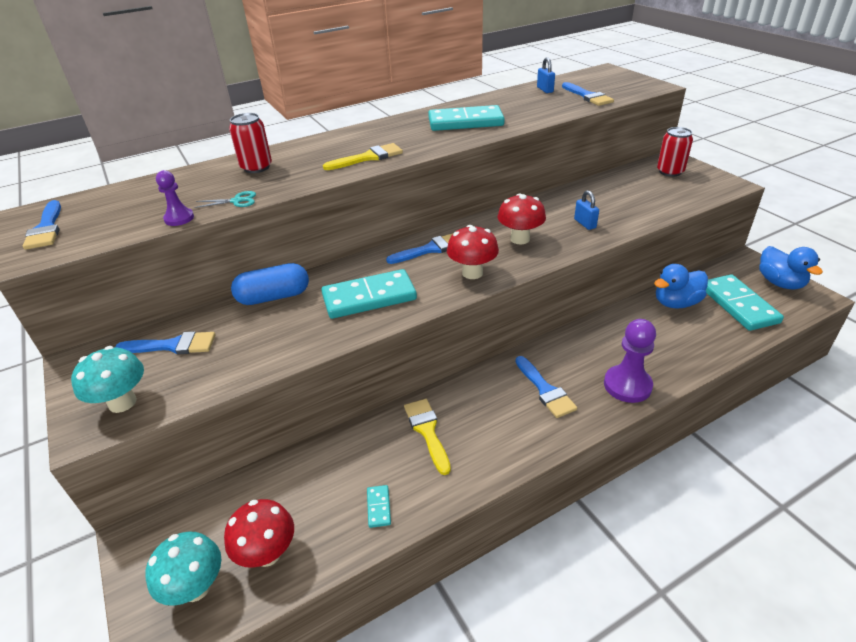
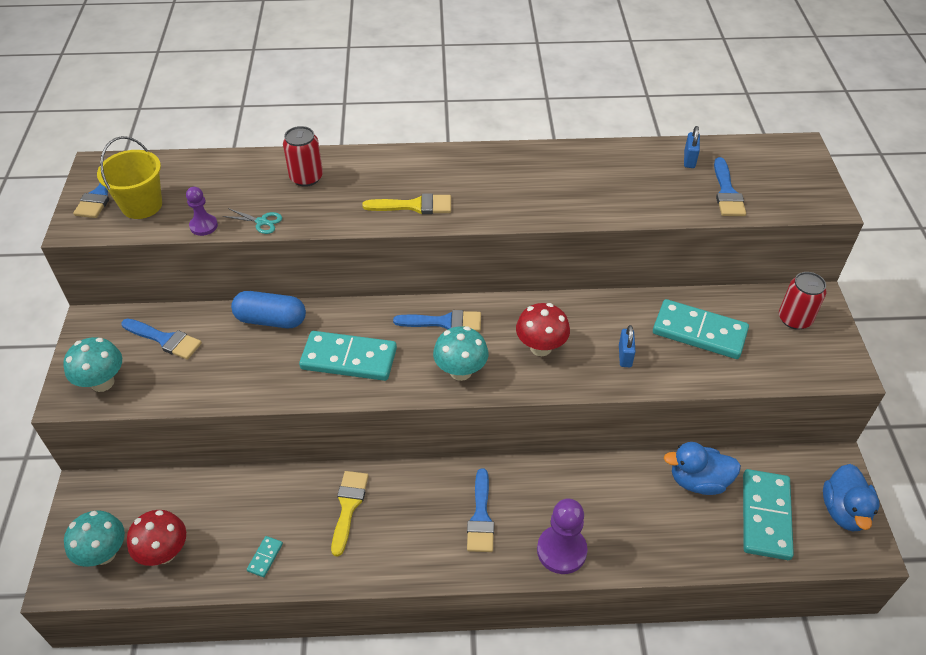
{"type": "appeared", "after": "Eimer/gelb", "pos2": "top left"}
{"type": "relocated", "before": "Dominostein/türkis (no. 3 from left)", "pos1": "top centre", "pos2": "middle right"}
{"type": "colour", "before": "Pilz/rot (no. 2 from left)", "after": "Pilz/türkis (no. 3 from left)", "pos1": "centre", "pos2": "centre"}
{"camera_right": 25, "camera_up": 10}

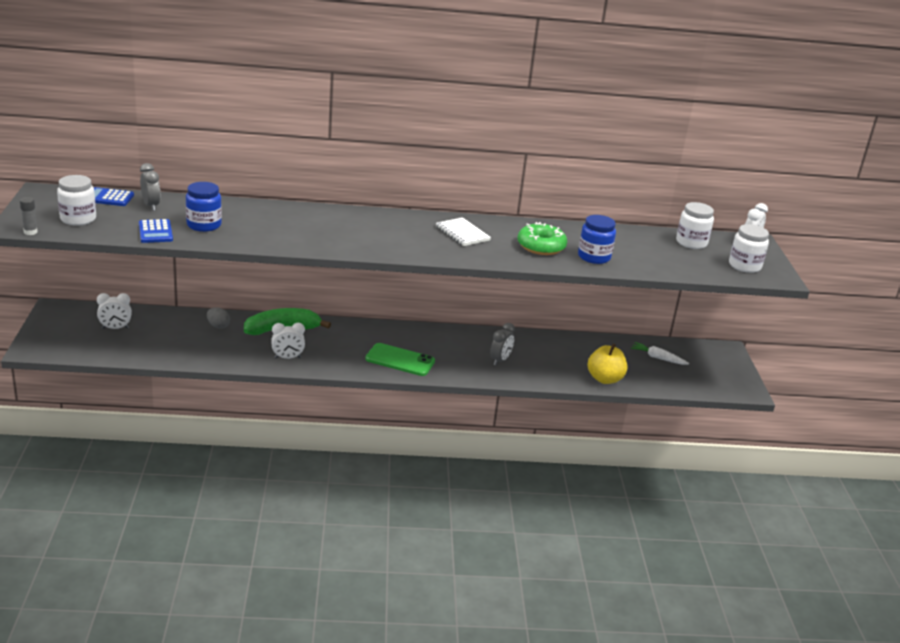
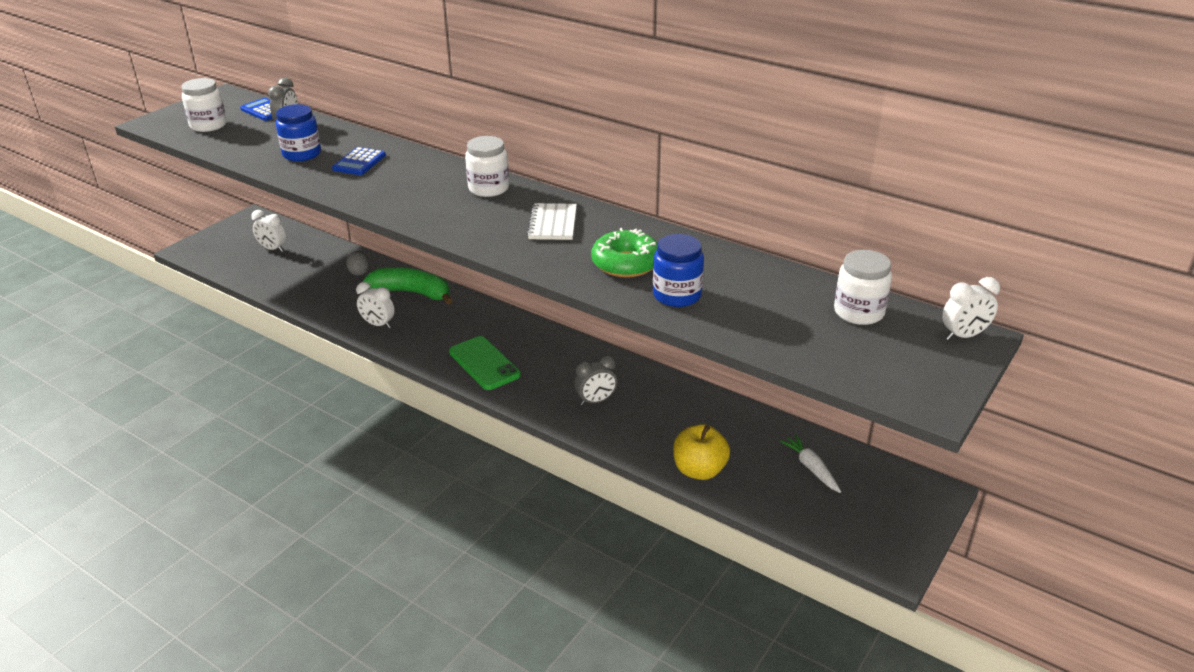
{"type": "missing", "before": "Klebestift/grau", "pos1": "middle left"}
{"type": "relocated", "before": "Taschenrechner/blau (no. 2 from left)", "pos1": "middle left", "pos2": "top left"}
{"type": "relocated", "before": "Einmachglas/weiß (no. 3 from left in the first image)", "after": "Einmachglas/weiß (no. 2 from left)", "pos1": "middle right", "pos2": "top centre"}
{"camera_right": 40, "camera_up": 5}

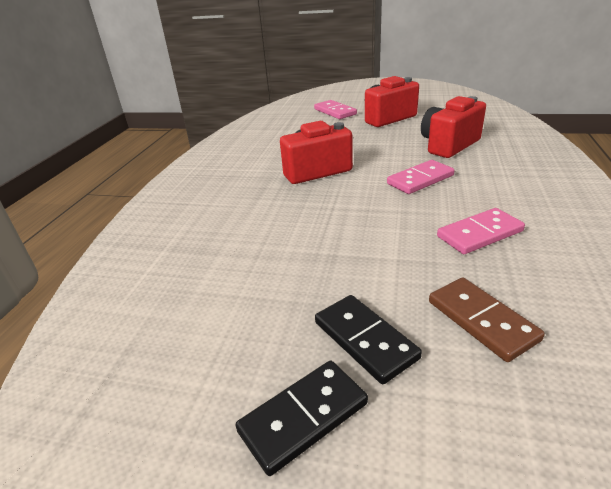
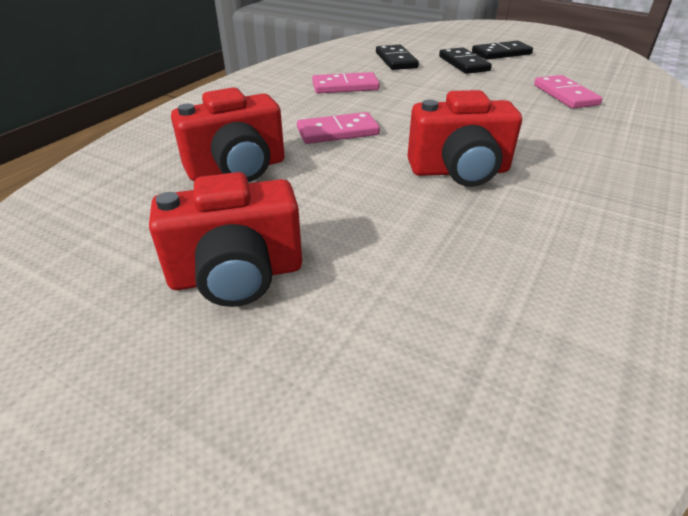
{"type": "relocated", "before": "Dominostein/rosa (no. 1 from left in the first image)", "after": "Dominostein/rosa (no. 3 from left)", "pos1": "top centre", "pos2": "top right"}
{"type": "colour", "before": "Dominostein/braun", "after": "Dominostein/schwarz (no. 1 from left)", "pos1": "middle right", "pos2": "top centre"}
{"camera_right": -165, "camera_up": 5}

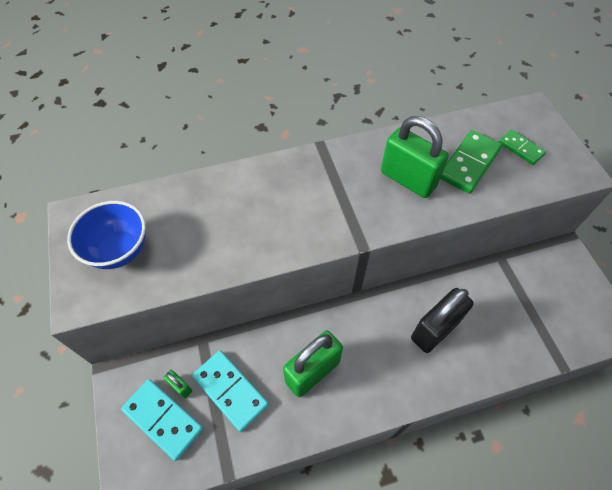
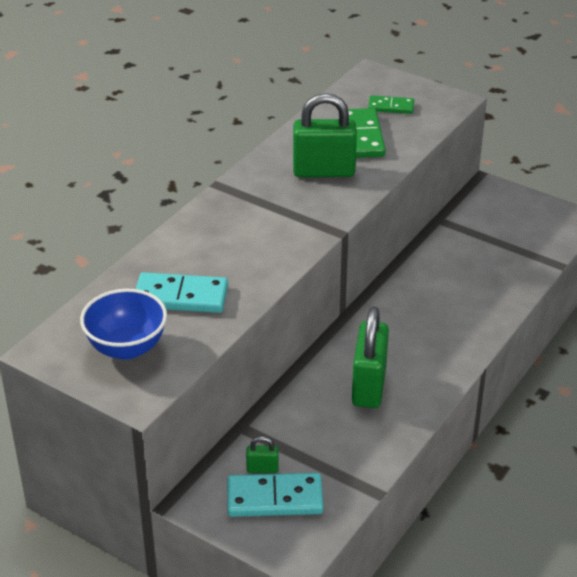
{"type": "missing", "before": "Vorhängeschloss/schwarz", "pos1": "middle right"}
{"type": "relocated", "before": "Dominostein/türkis (no. 2 from left in the first image)", "after": "Dominostein/türkis (no. 1 from left)", "pos1": "bottom centre", "pos2": "middle left"}
{"camera_right": -40, "camera_up": -20}

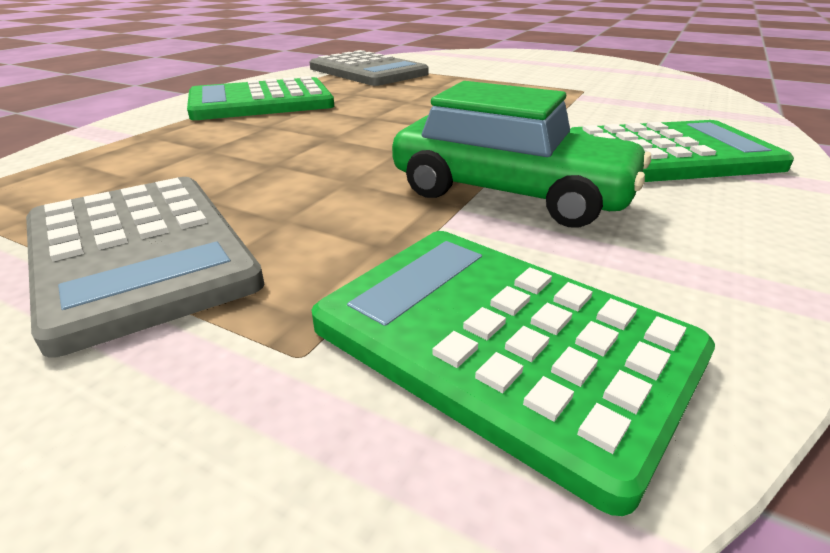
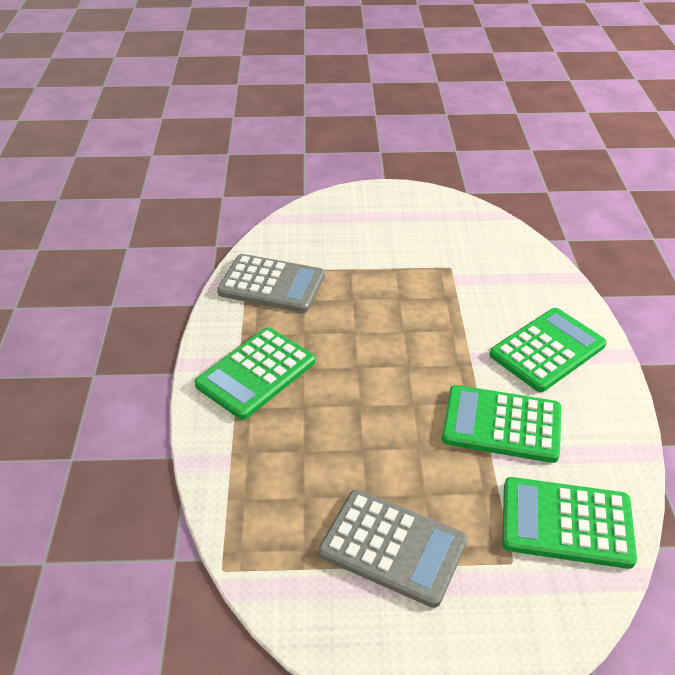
{"type": "exchanged", "before": "Auto/grün", "after": "Taschenrechner/grün (no. 2 from left)", "pos1": "top centre", "pos2": "middle right"}
{"camera_right": -30, "camera_up": 10}

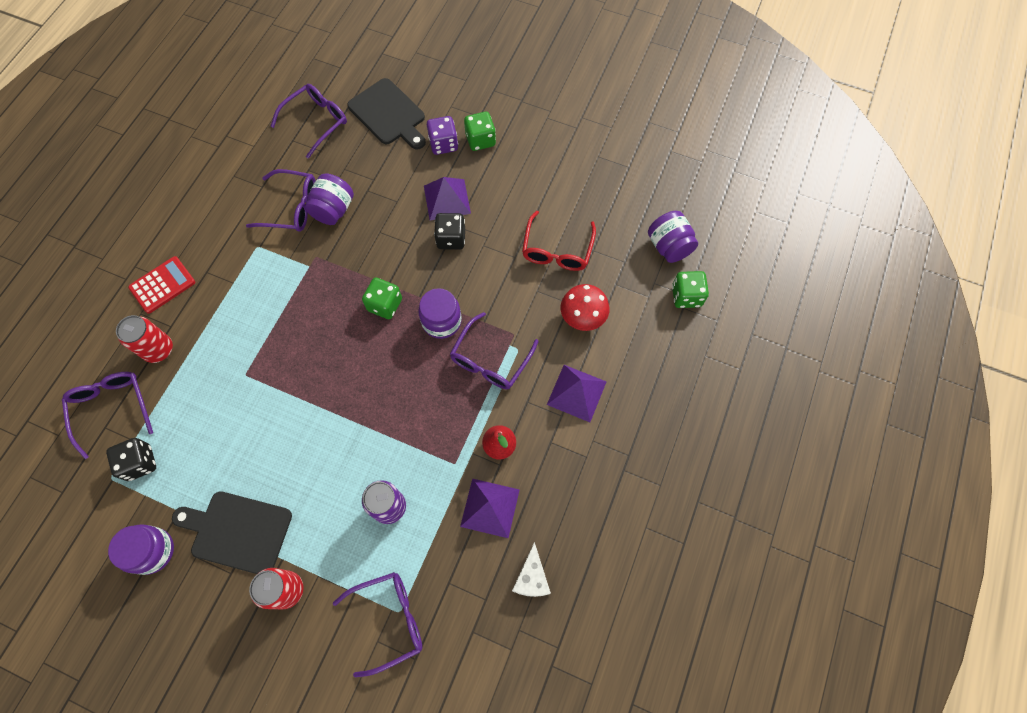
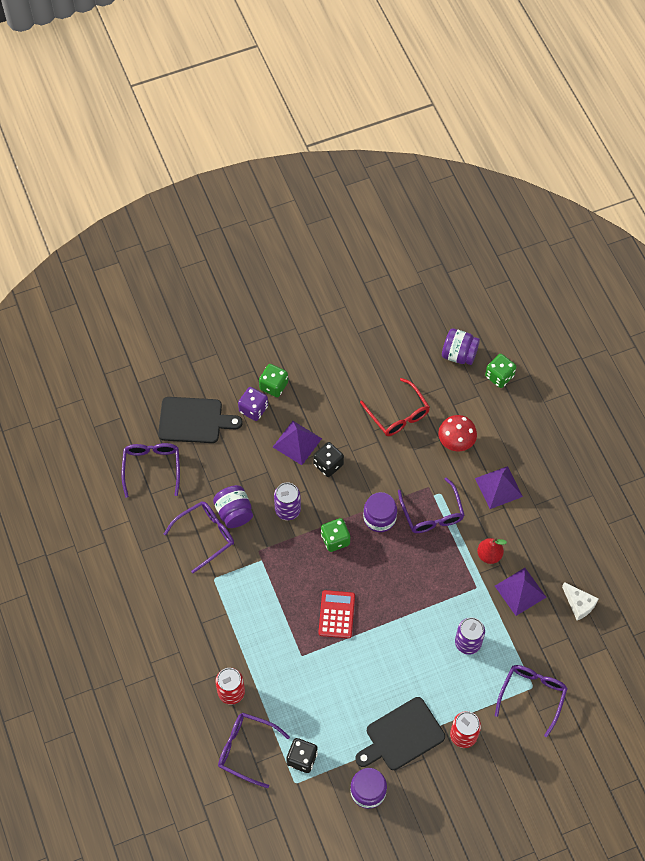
{"type": "appeared", "after": "Dose/lila (no. 1 from left)", "pos2": "centre"}
{"type": "relocated", "before": "Taschenrechner/rot", "pos1": "middle left", "pos2": "bottom centre"}
{"camera_right": -45, "camera_up": -5}

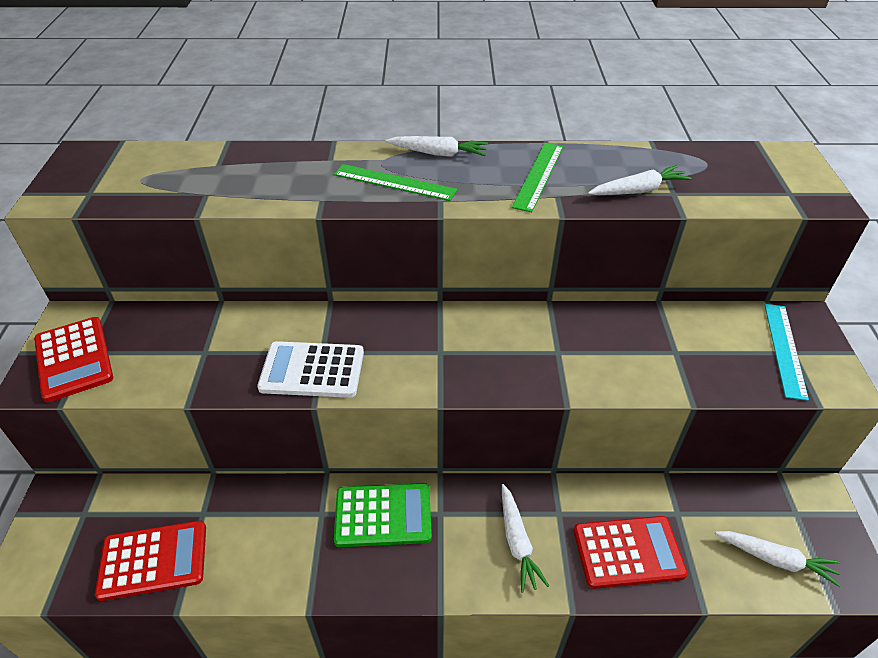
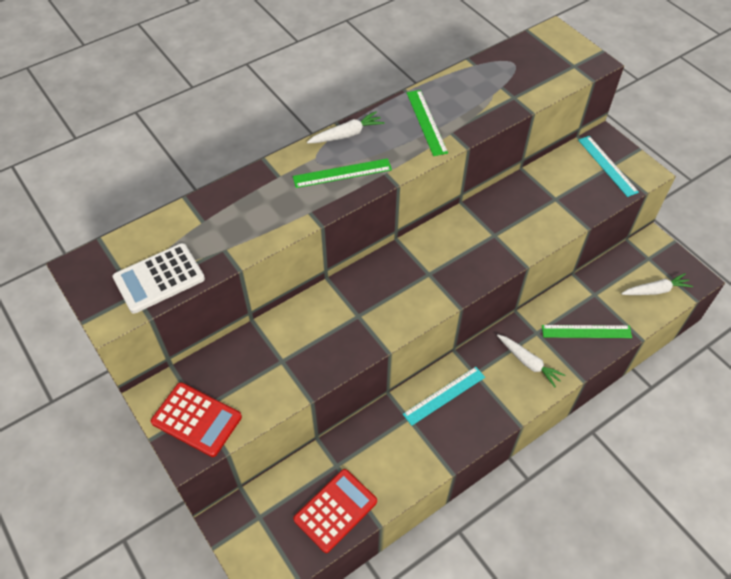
{"type": "missing", "before": "Karotte/weiß (no. 3 from left)", "pos1": "top right"}
{"type": "relocated", "before": "Taschenrechner/weiß", "pos1": "centre", "pos2": "middle left"}
{"type": "exchanged", "before": "Taschenrechner/grün", "after": "Lineal/türkis (no. 1 from left)", "pos1": "bottom centre", "pos2": "bottom centre"}
{"type": "exchanged", "before": "Taschenrechner/rot (no. 3 from left)", "after": "Lineal/grün (no. 3 from left)", "pos1": "bottom right", "pos2": "middle right"}
{"camera_right": -35, "camera_up": 10}

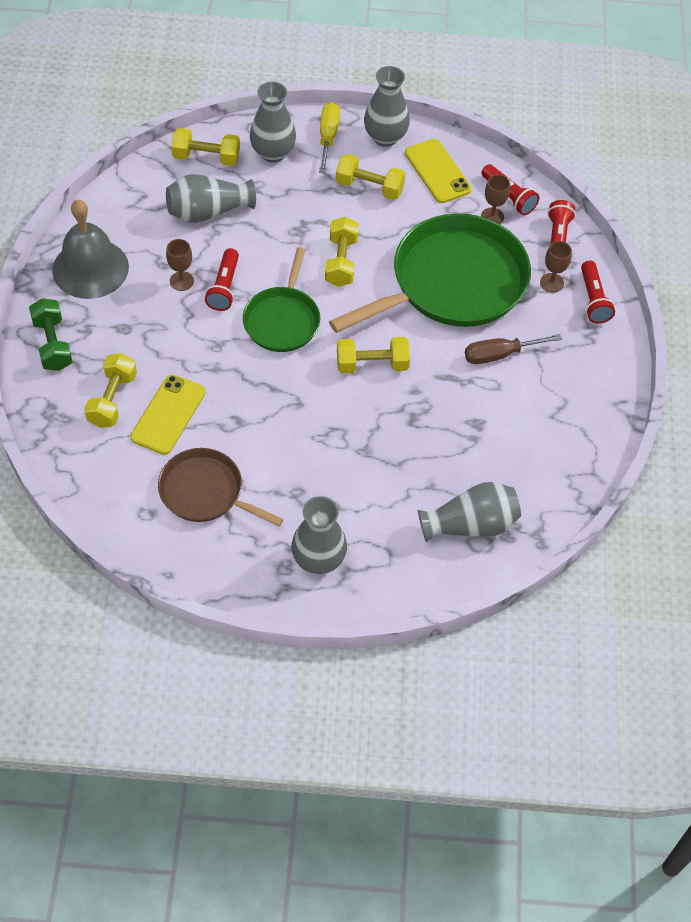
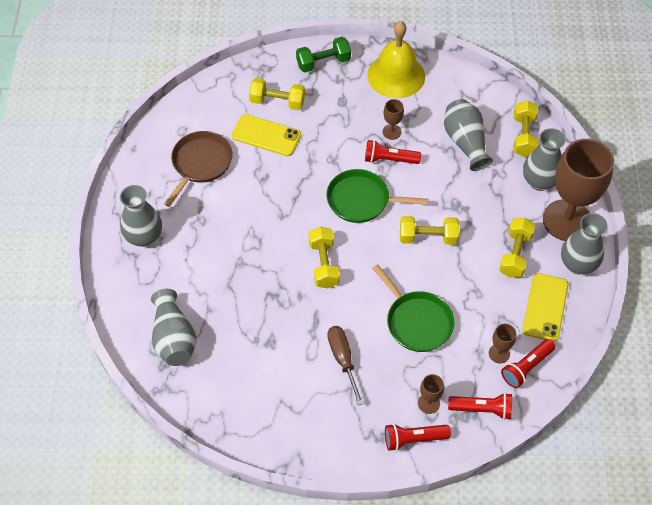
{"type": "exchanged", "before": "Schraubenzieher/gelb", "after": "Kelch/braun (no. 4 from left)", "pos1": "top centre", "pos2": "middle right"}
{"type": "colour", "before": "Glocke/grau", "after": "Glocke/gelb", "pos1": "top left", "pos2": "top centre"}
{"type": "spun", "before": "Handy/gelb (no. 2 from left)", "pos1": "top centre", "pos2": "middle right", "turn": -45}
{"type": "size", "before": "Pfanne/grün (no. 2 from left)", "pos1": "top centre", "pos2": "centre", "scale": 0.55}
{"camera_right": 90, "camera_up": 0}

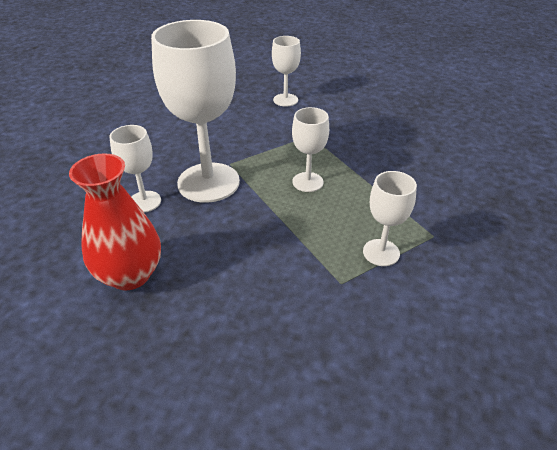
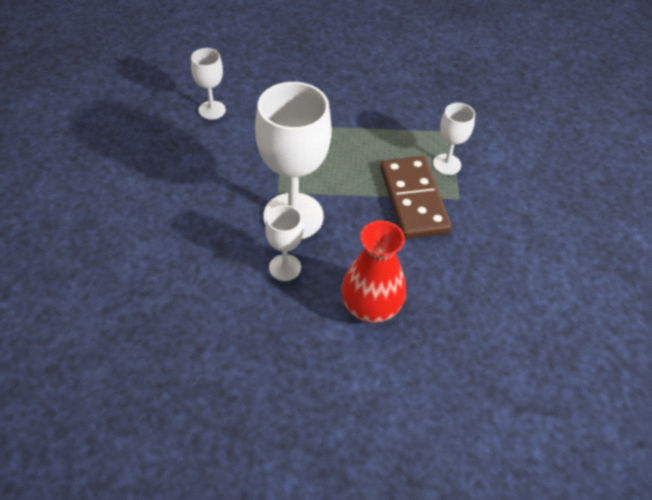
{"type": "missing", "before": "Kelch/weiß (no. 4 from left)", "pos1": "top centre"}
{"type": "appeared", "after": "Dominostein/braun", "pos2": "centre"}
{"camera_right": -60, "camera_up": 10}

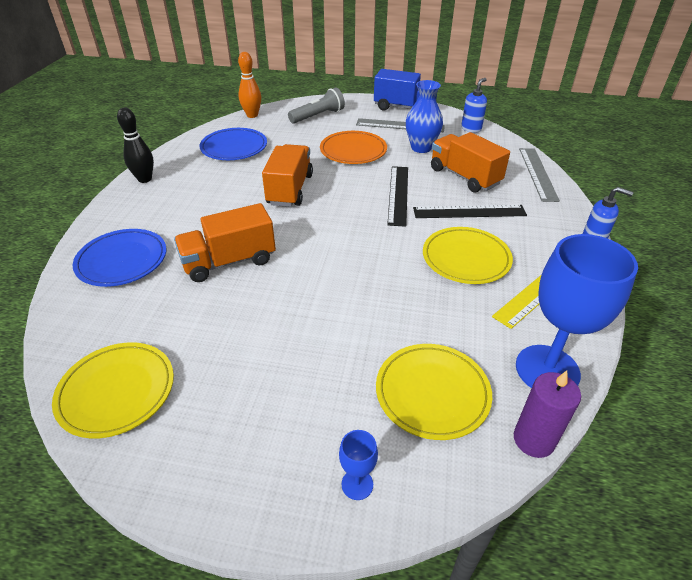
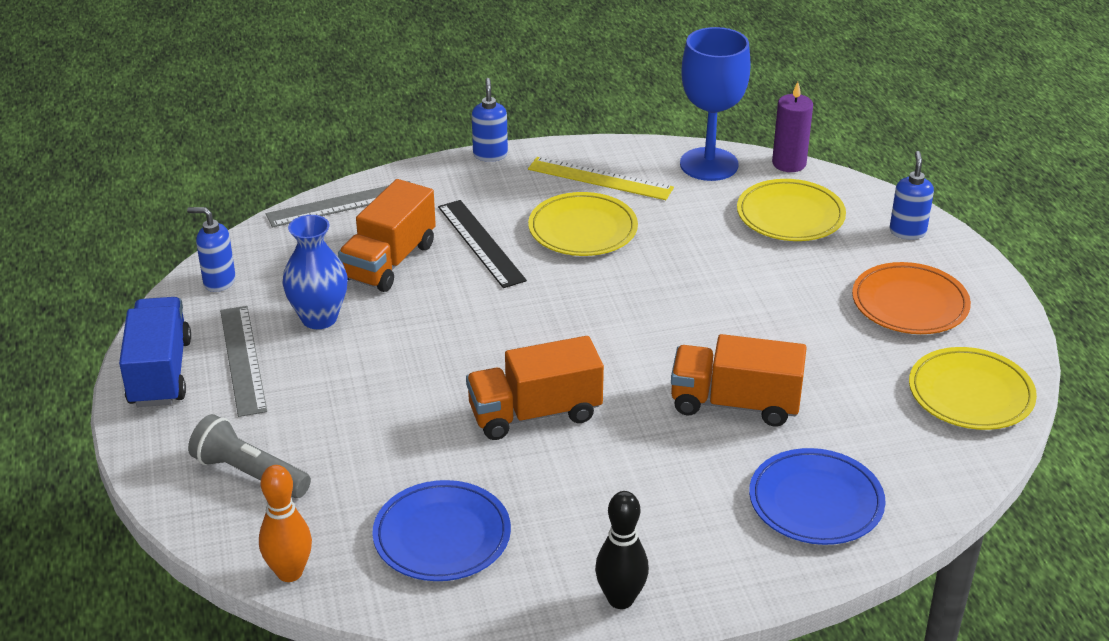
{"type": "missing", "before": "Lineal/schwarz (no. 1 from left)", "pos1": "centre"}
{"type": "relocated", "before": "Teller/orange", "pos1": "top centre", "pos2": "middle right"}
{"type": "exchanged", "before": "Kelch/blau (no. 1 from left)", "after": "Seifenspender/blau (no. 3 from left)", "pos1": "bottom centre", "pos2": "top right"}
{"type": "spun", "before": "Lastwagen/orange (no. 1 from left in the first image)", "pos1": "middle left", "pos2": "centre", "turn": 150}
{"camera_right": -115, "camera_up": -5}

